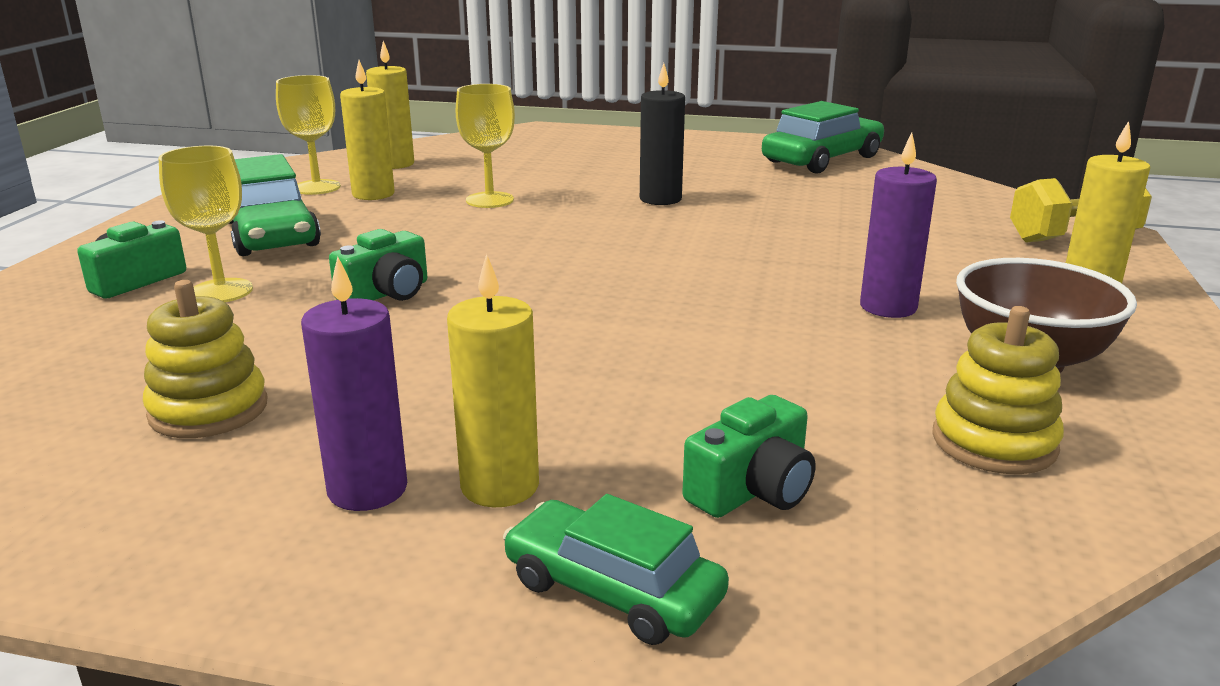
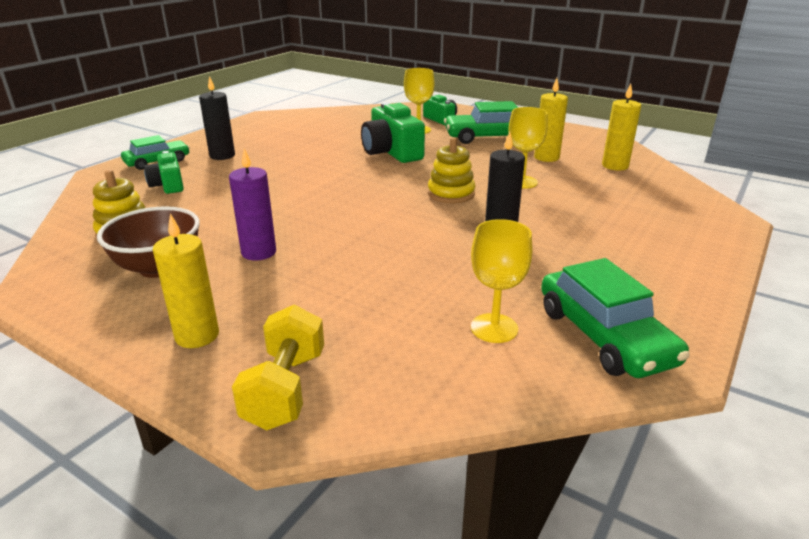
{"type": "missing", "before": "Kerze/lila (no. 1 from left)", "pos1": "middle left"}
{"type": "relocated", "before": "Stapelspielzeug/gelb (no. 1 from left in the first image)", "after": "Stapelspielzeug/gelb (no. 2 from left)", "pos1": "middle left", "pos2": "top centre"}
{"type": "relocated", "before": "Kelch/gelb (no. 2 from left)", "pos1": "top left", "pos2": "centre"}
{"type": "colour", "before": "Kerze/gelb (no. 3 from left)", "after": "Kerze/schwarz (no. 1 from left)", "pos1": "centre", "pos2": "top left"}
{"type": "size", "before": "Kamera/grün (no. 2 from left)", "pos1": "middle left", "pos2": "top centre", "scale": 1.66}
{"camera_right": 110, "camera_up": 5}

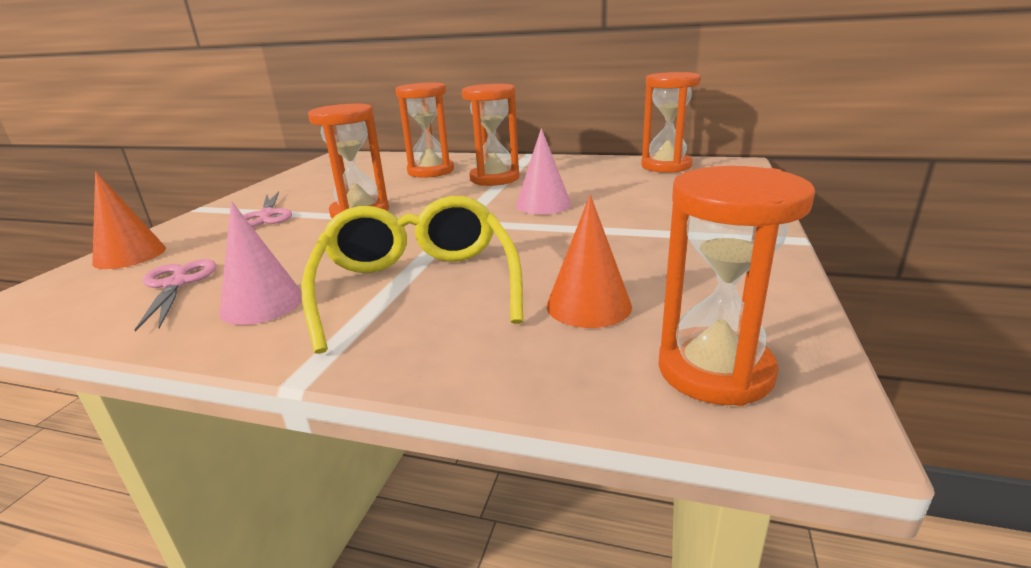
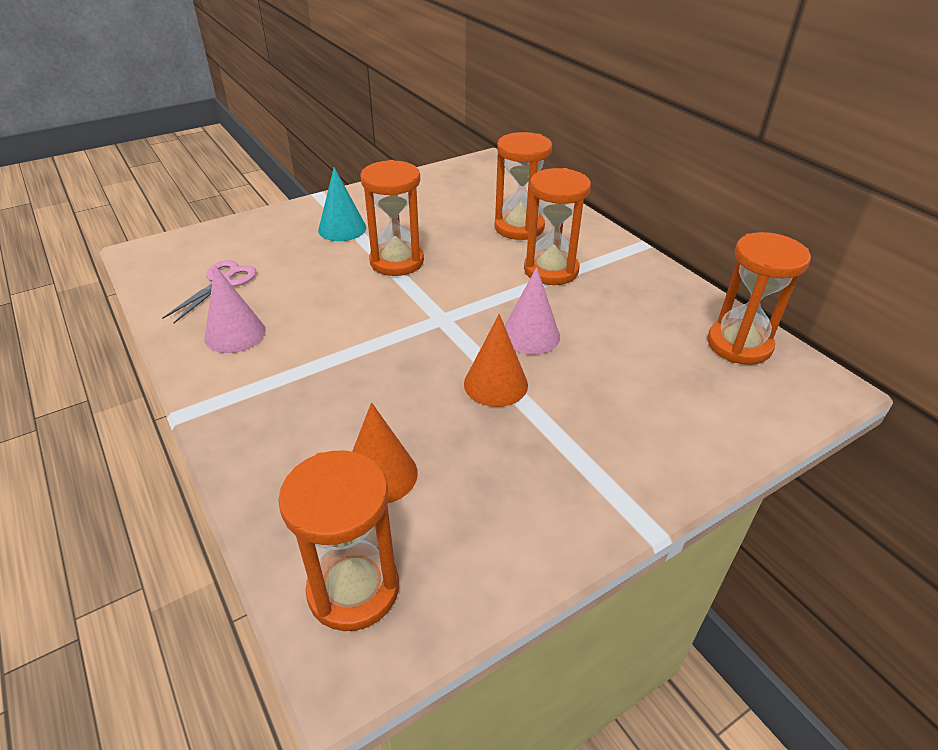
{"type": "missing", "before": "Brille/gelb", "pos1": "centre"}
{"type": "relocated", "before": "Kegel/orange (no. 1 from left in the first image)", "after": "Kegel/orange (no. 2 from left)", "pos1": "middle left", "pos2": "centre"}
{"type": "exchanged", "before": "Schere/rosa (no. 2 from left)", "after": "Kegel/türkis", "pos1": "middle left", "pos2": "top centre"}
{"camera_right": 40, "camera_up": 15}

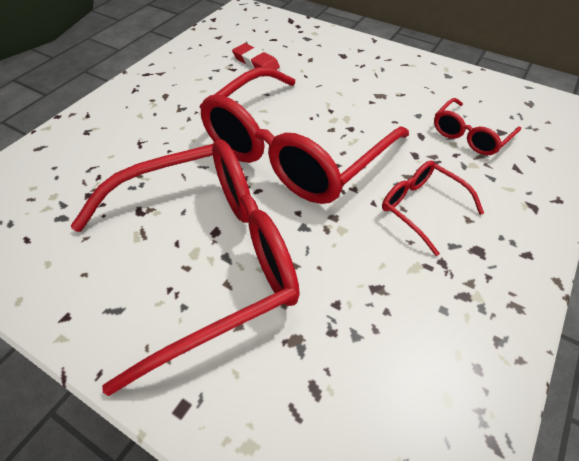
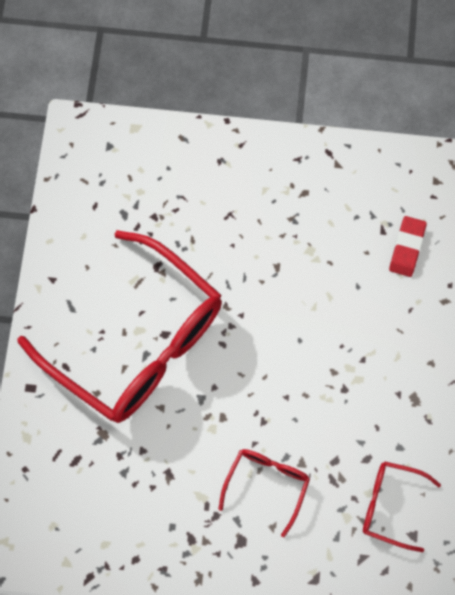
{"type": "missing", "before": "Brille/rot (no. 2 from left)", "pos1": "top centre"}
{"camera_right": 65, "camera_up": 20}

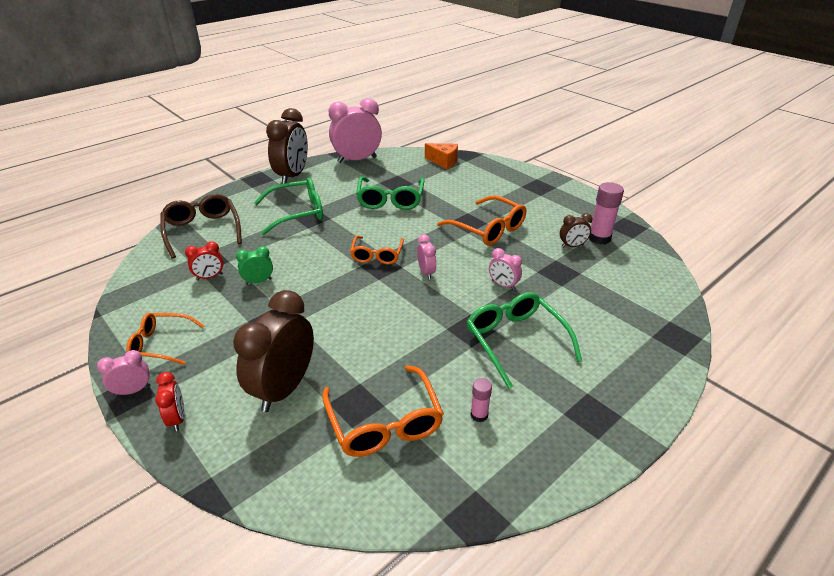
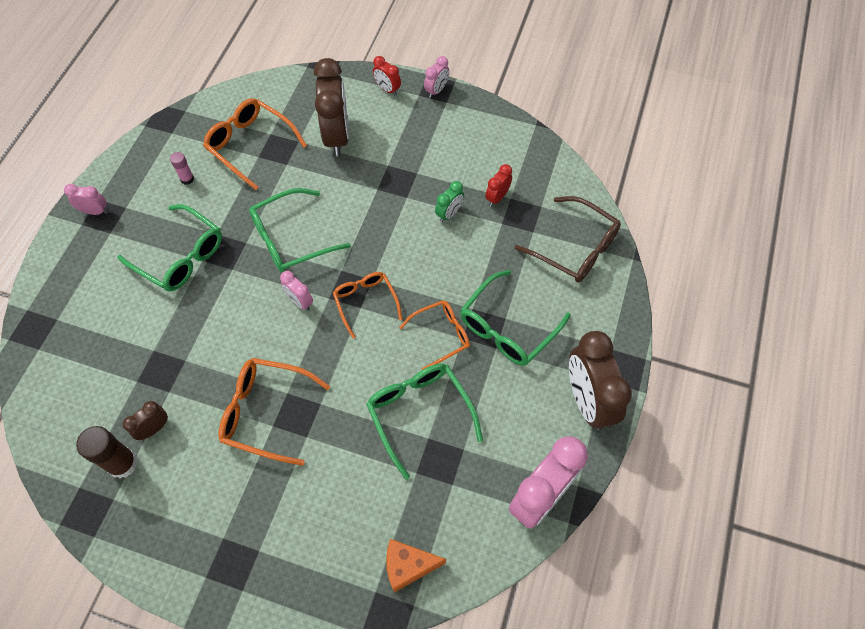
{"type": "appeared", "after": "Brille/grün (no. 2 from left)", "pos2": "centre"}
{"type": "relocated", "before": "Brille/orange (no. 1 from left in the first image)", "after": "Brille/orange (no. 4 from left)", "pos1": "middle left", "pos2": "centre"}
{"type": "relocated", "before": "Wecker/rosa (no. 4 from left in the first image)", "after": "Wecker/rosa (no. 1 from left)", "pos1": "centre", "pos2": "top left"}
{"type": "colour", "before": "Klebestift/rosa (no. 2 from left)", "after": "Klebestift/braun", "pos1": "middle right", "pos2": "bottom left"}
{"camera_right": 150, "camera_up": 25}

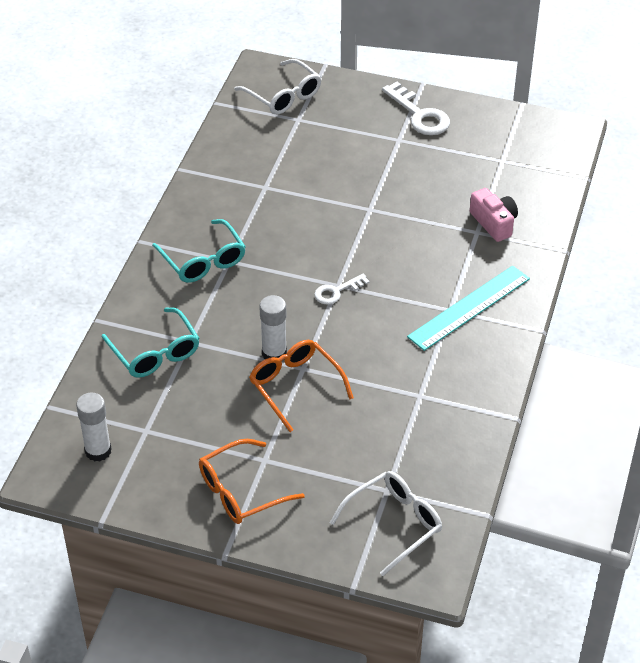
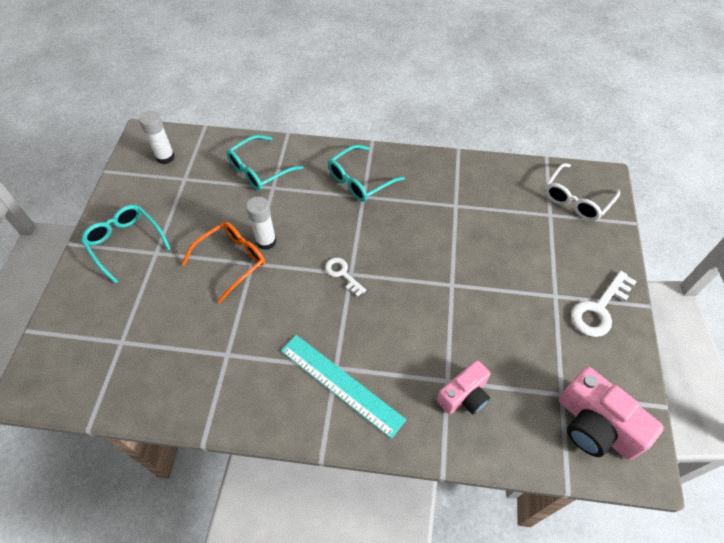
{"type": "missing", "before": "Brille/weiß (no. 2 from left)", "pos1": "bottom centre"}
{"type": "appeared", "after": "Kamera/rosa (no. 2 from left)", "pos2": "bottom right"}
{"type": "colour", "before": "Brille/orange (no. 1 from left)", "after": "Brille/türkis (no. 1 from left)", "pos1": "bottom centre", "pos2": "middle left"}
{"camera_right": 80, "camera_up": 10}

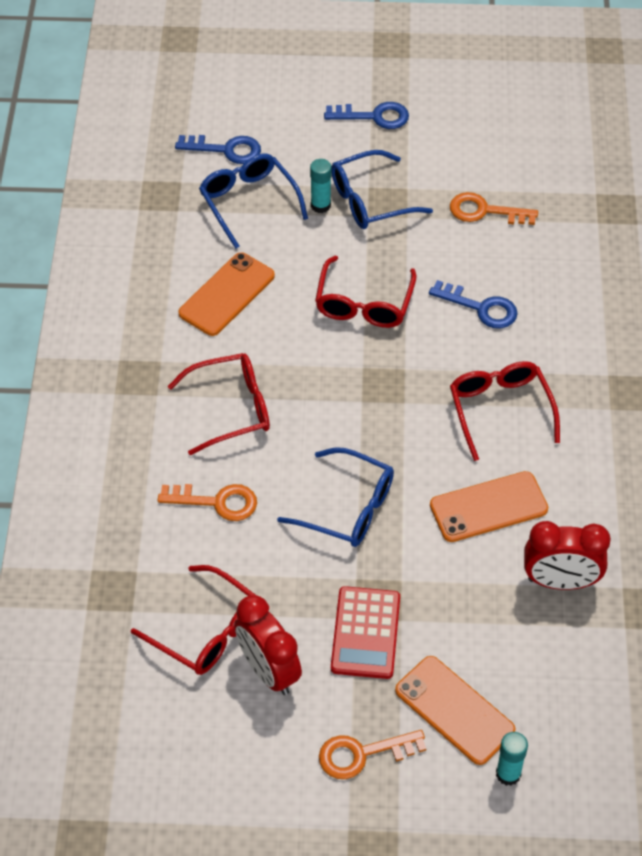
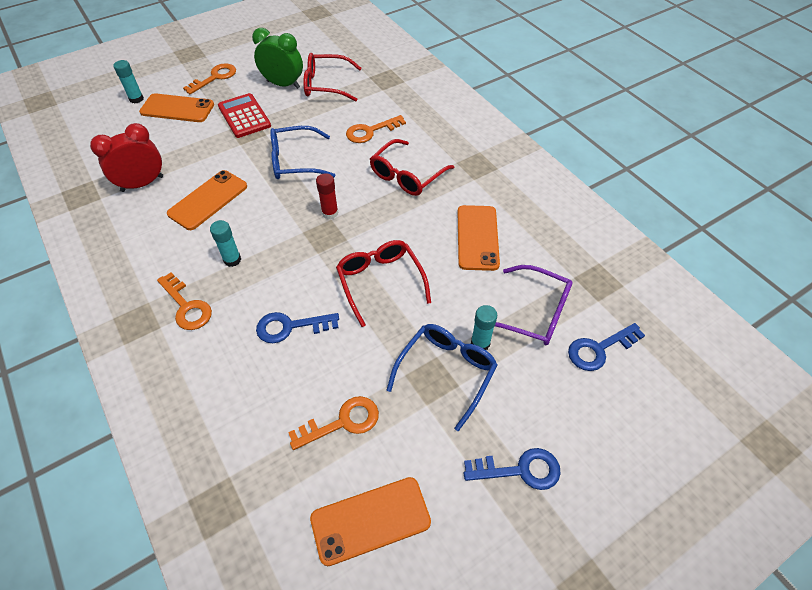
{"type": "appeared", "after": "Schlüssel/orange (no. 1 from left)", "pos2": "middle left"}
{"type": "appeared", "after": "Handy/orange (no. 3 from left)", "pos2": "bottom centre"}
{"type": "appeared", "after": "Klebestift/rot", "pos2": "top centre"}
{"type": "exchanged", "before": "Brille/rot (no. 4 from left)", "after": "Klebestift/türkis (no. 2 from left)", "pos1": "middle right", "pos2": "middle left"}
{"type": "colour", "before": "Brille/blau (no. 1 from left)", "after": "Brille/lila", "pos1": "top centre", "pos2": "centre"}
{"type": "colour", "before": "Wecker/rot (no. 1 from left)", "after": "Wecker/grün", "pos1": "bottom centre", "pos2": "top centre"}
{"type": "spun", "before": "Schlüssel/blau (no. 2 from left)", "pos1": "top centre", "pos2": "bottom centre", "turn": -150}
{"camera_right": 145, "camera_up": 0}

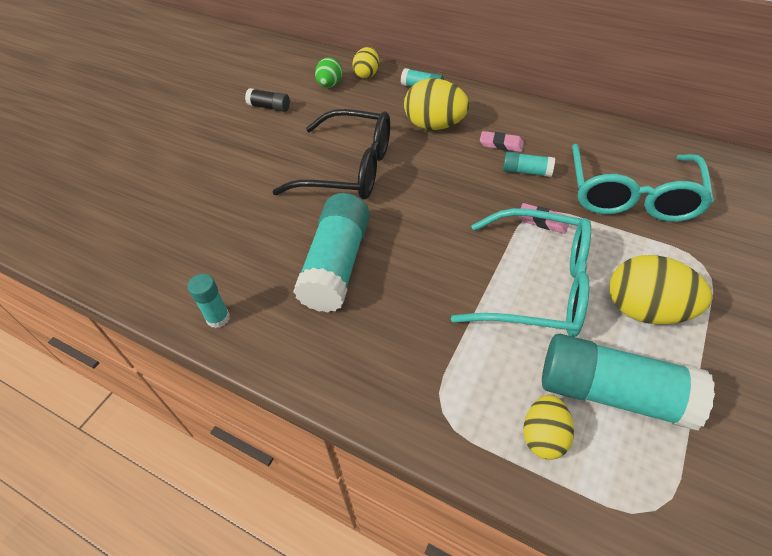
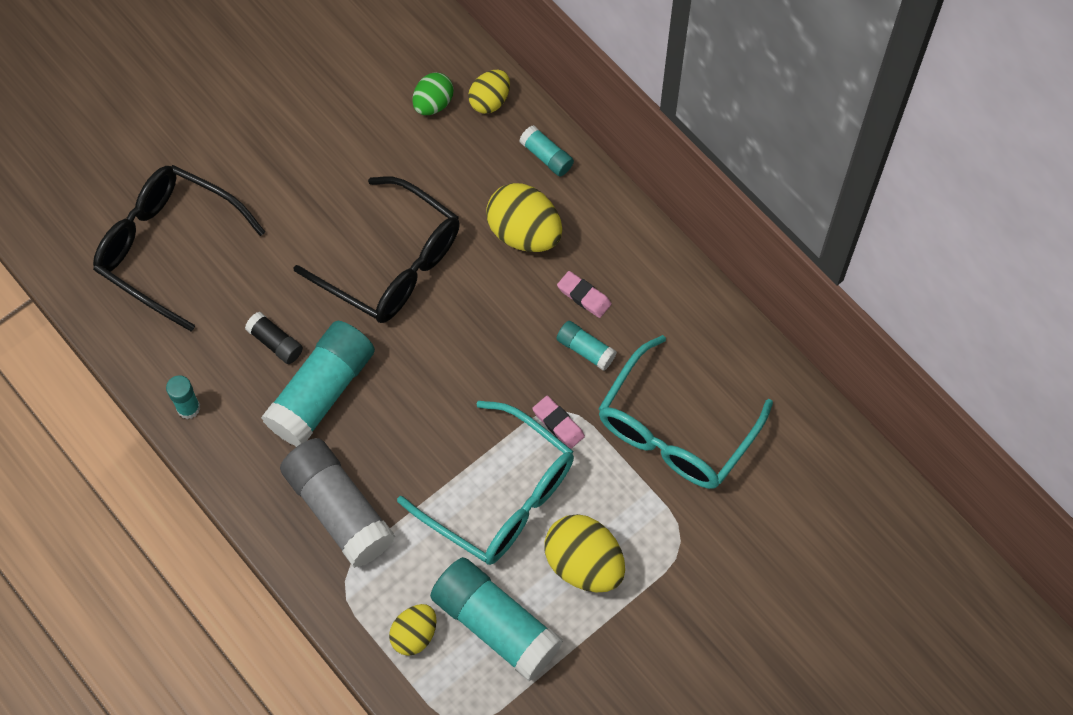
{"type": "appeared", "after": "Brille/schwarz (no. 1 from left)", "pos2": "middle left"}
{"type": "appeared", "after": "Klebestift/grau", "pos2": "bottom left"}
{"type": "relocated", "before": "Klebestift/schwarz", "pos1": "top centre", "pos2": "middle left"}
{"camera_right": 20, "camera_up": 15}

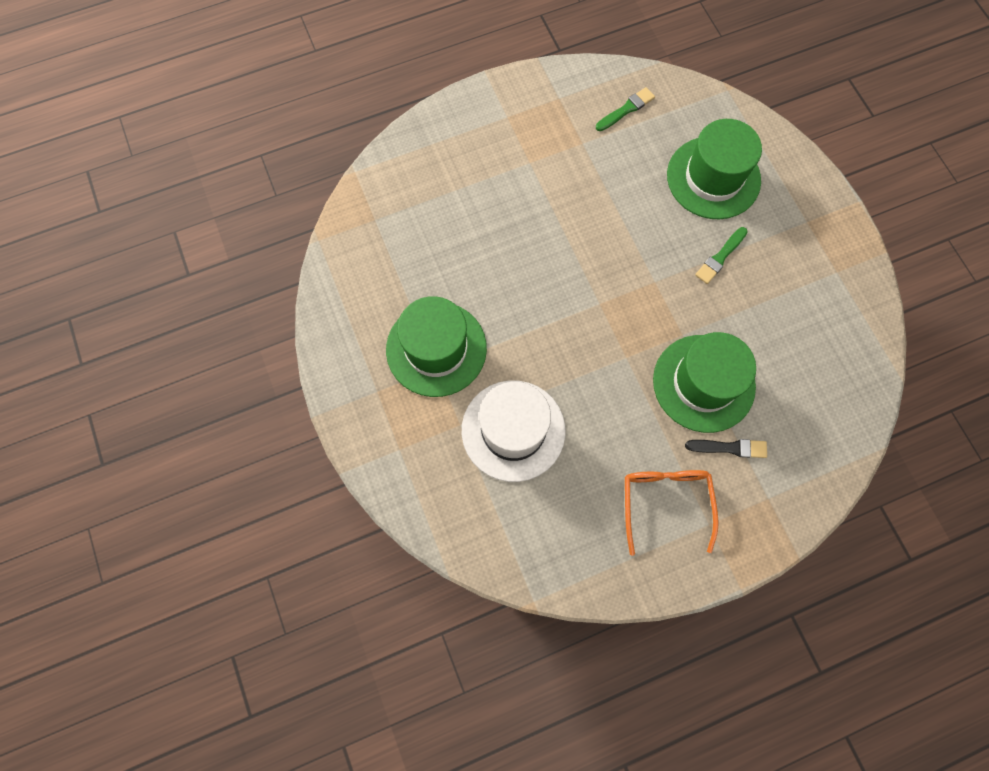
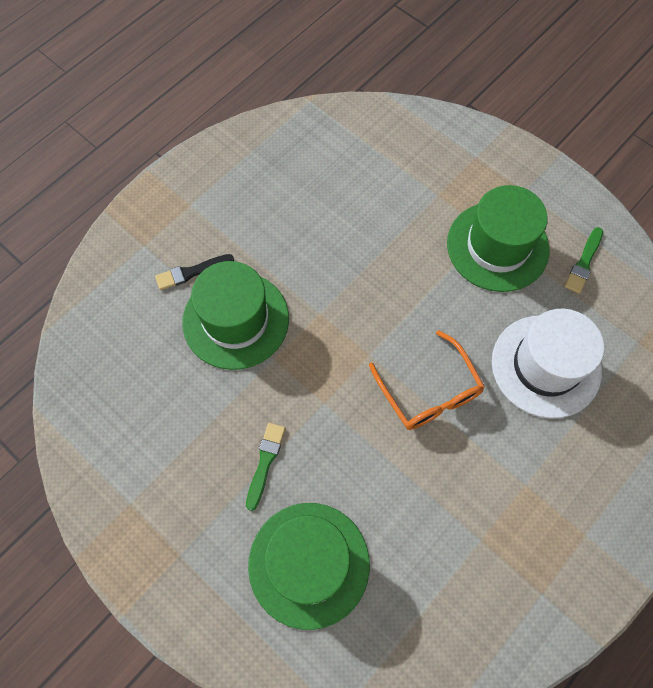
{"type": "relocated", "before": "Hut/weiß", "pos1": "centre", "pos2": "middle right"}
{"type": "relocated", "before": "Pinsel/grün (no. 1 from left in the first image)", "after": "Pinsel/grün (no. 2 from left)", "pos1": "top centre", "pos2": "middle right"}
{"type": "relocated", "before": "Brille/orange", "pos1": "middle right", "pos2": "centre"}
{"camera_right": 155, "camera_up": -5}

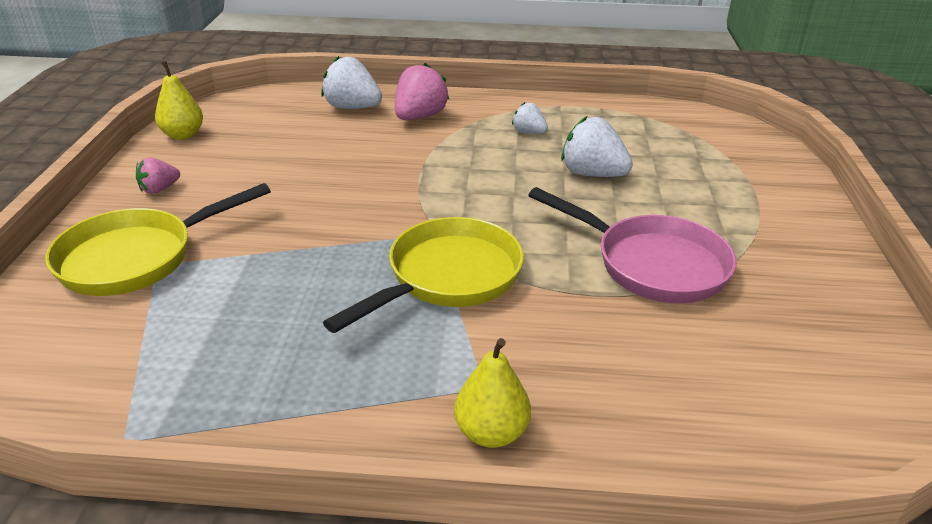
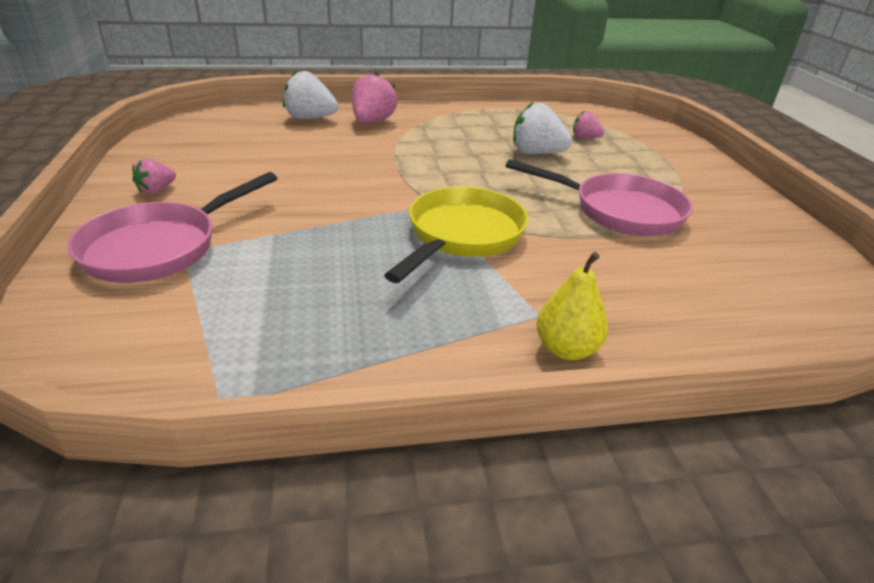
{"type": "missing", "before": "Birne/gelb (no. 1 from left)", "pos1": "top left"}
{"type": "missing", "before": "Erdbeere/weiß (no. 2 from left)", "pos1": "top centre"}
{"type": "appeared", "after": "Erdbeere/rosa (no. 3 from left)", "pos2": "top right"}
{"type": "colour", "before": "Pfanne/gelb (no. 1 from left)", "after": "Pfanne/rosa (no. 1 from left)", "pos1": "middle left", "pos2": "middle left"}
{"camera_right": -15, "camera_up": 0}

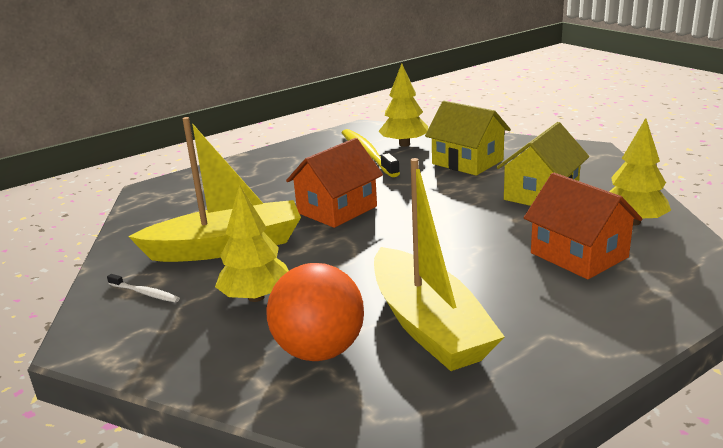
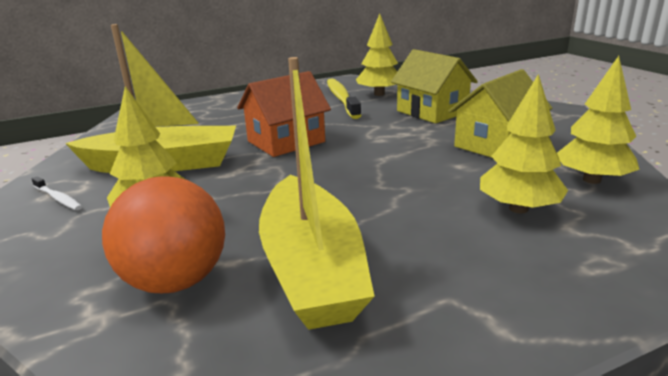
{"type": "exchanged", "before": "Haus/orange (no. 2 from left)", "after": "Baum/gelb (no. 3 from left)", "pos1": "middle right", "pos2": "middle right"}
{"camera_right": 10, "camera_up": 0}

